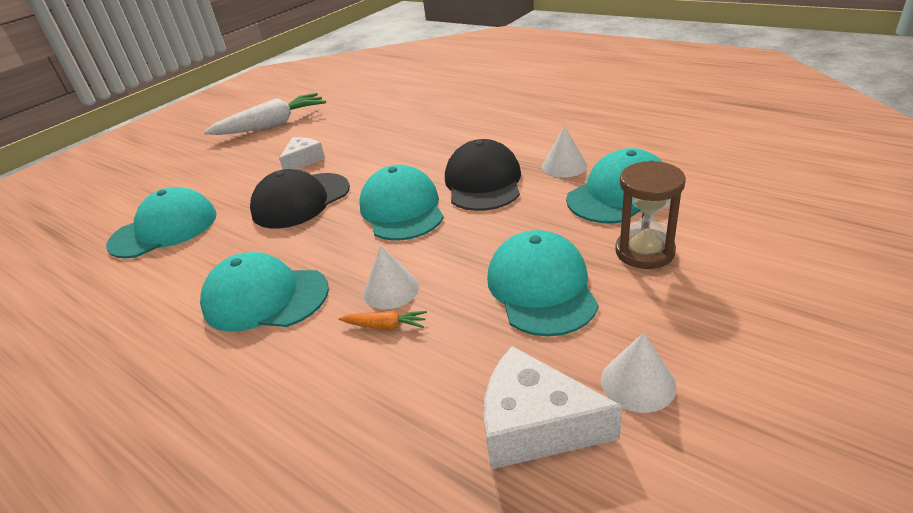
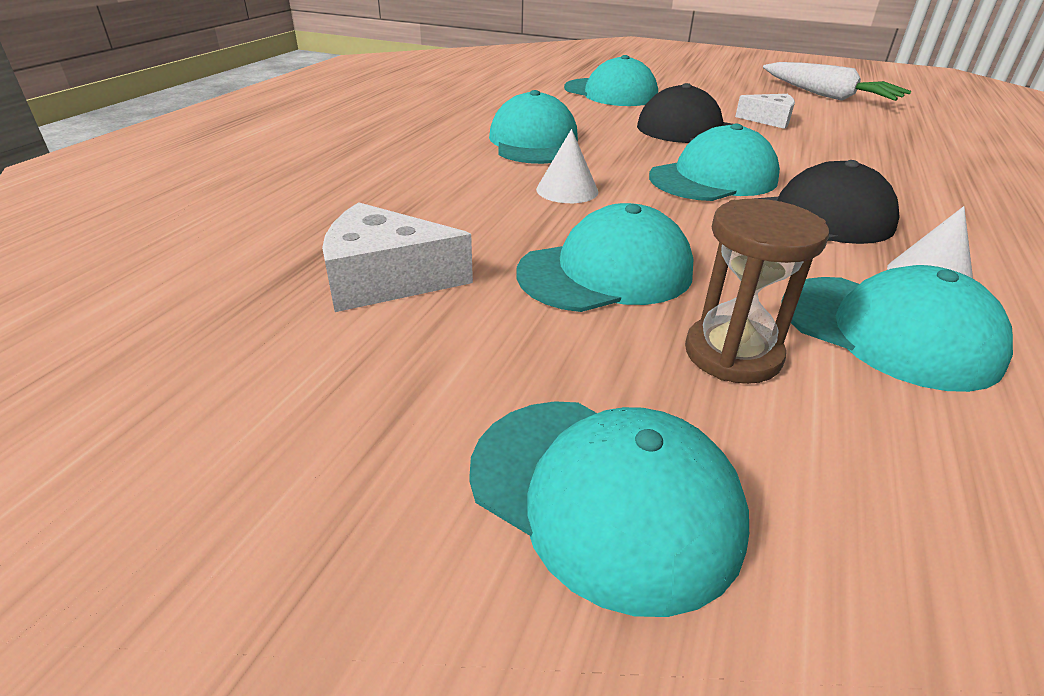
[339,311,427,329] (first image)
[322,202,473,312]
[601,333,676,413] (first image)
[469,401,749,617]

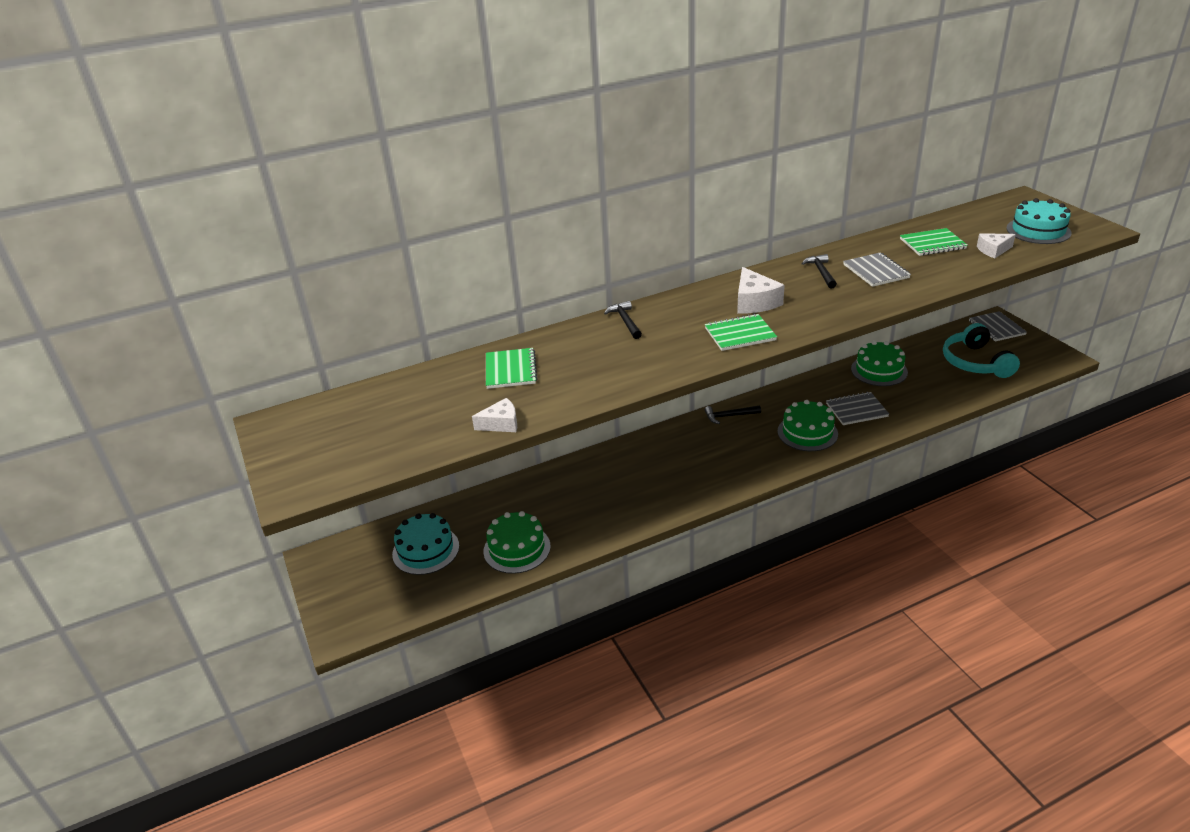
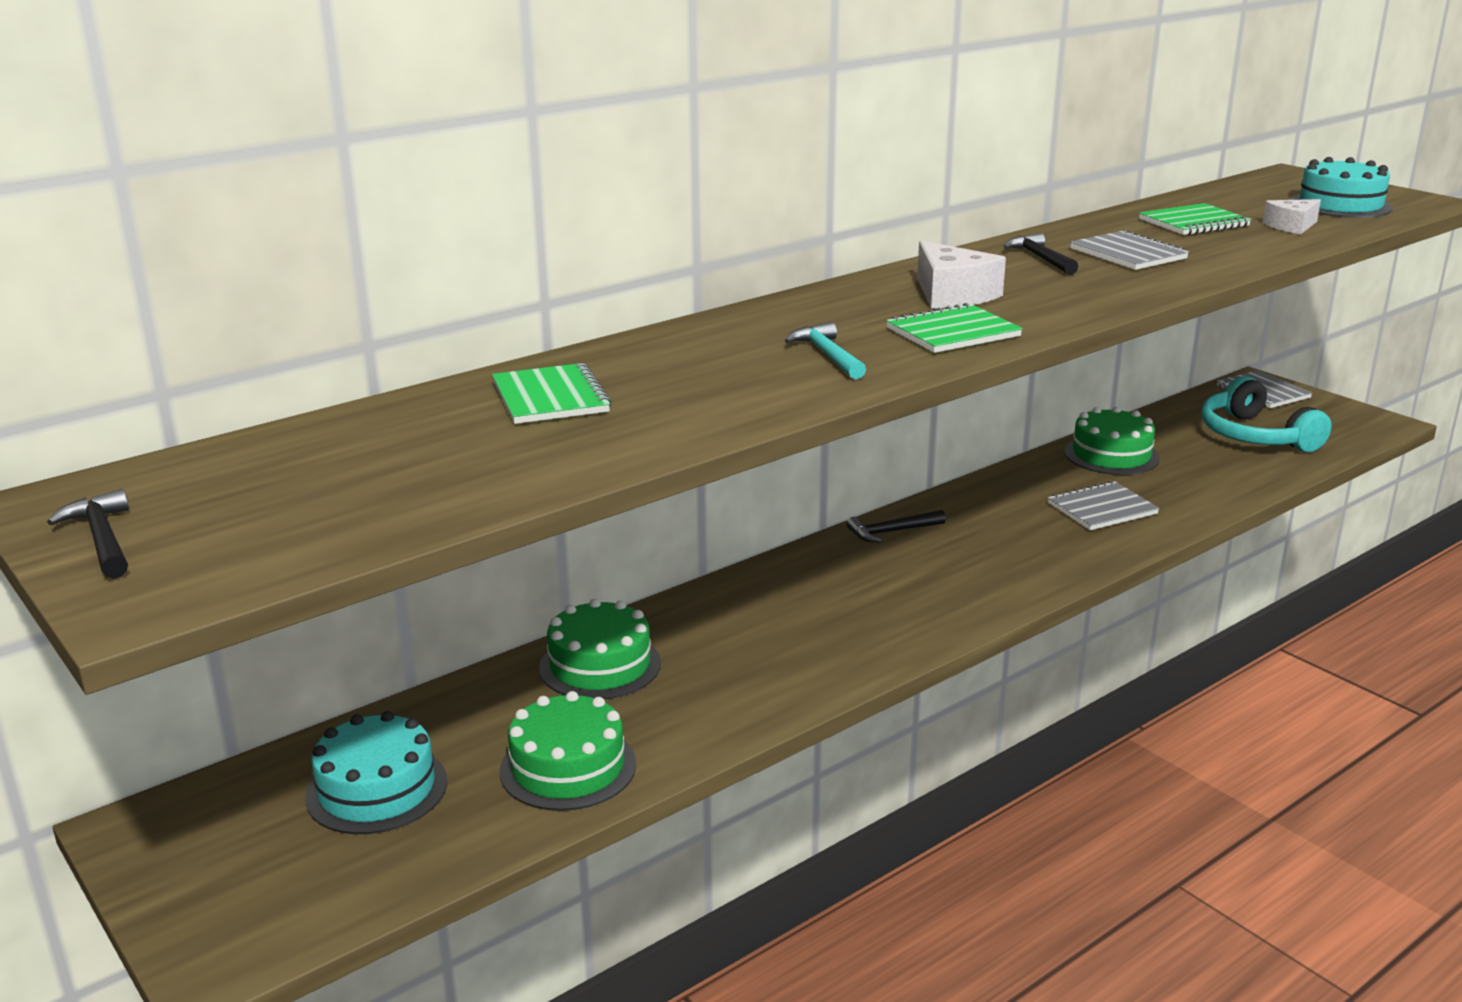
[472,398,517,432] (first image)
[47,489,129,579]
[539,599,661,699]
[785,322,866,379]

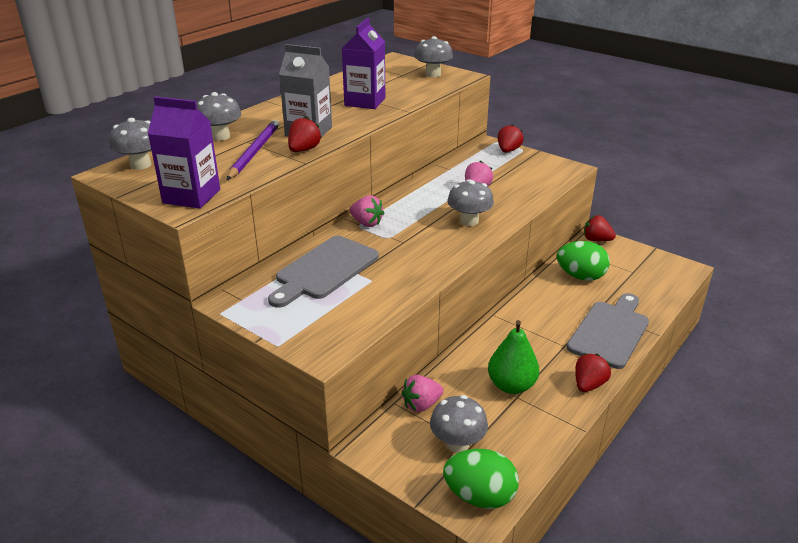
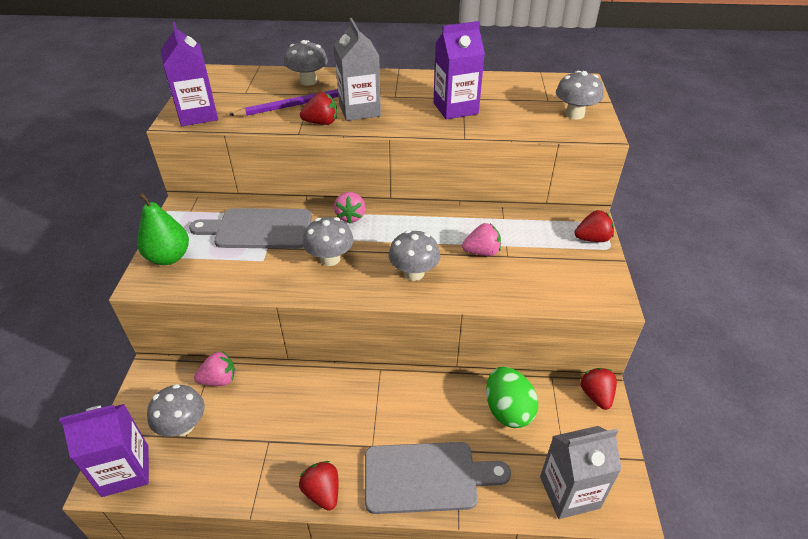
[303,217,354,266]
[194,351,235,386]
[59,404,149,497]
[137,193,189,265]
[299,461,338,511]
[540,426,622,519]

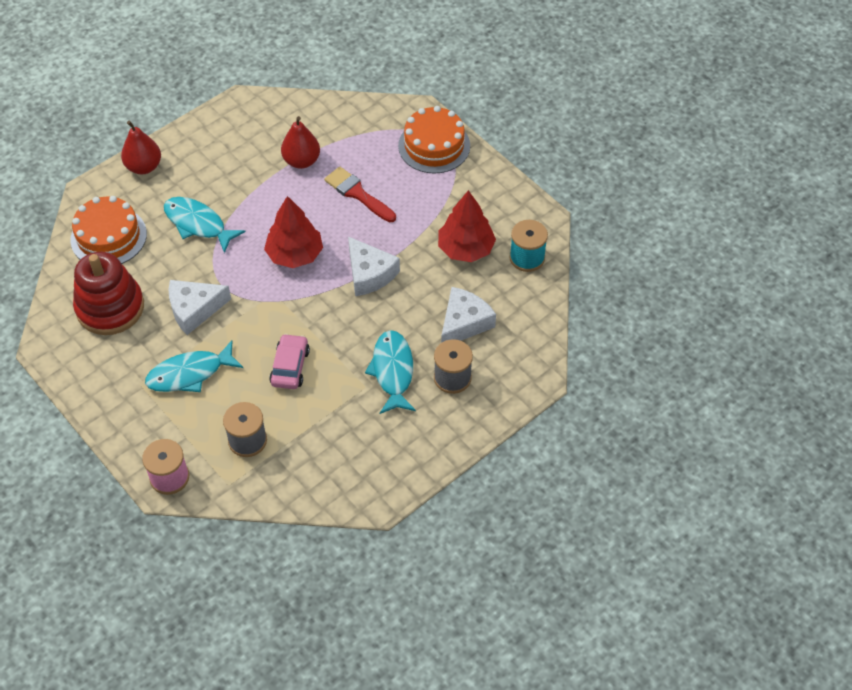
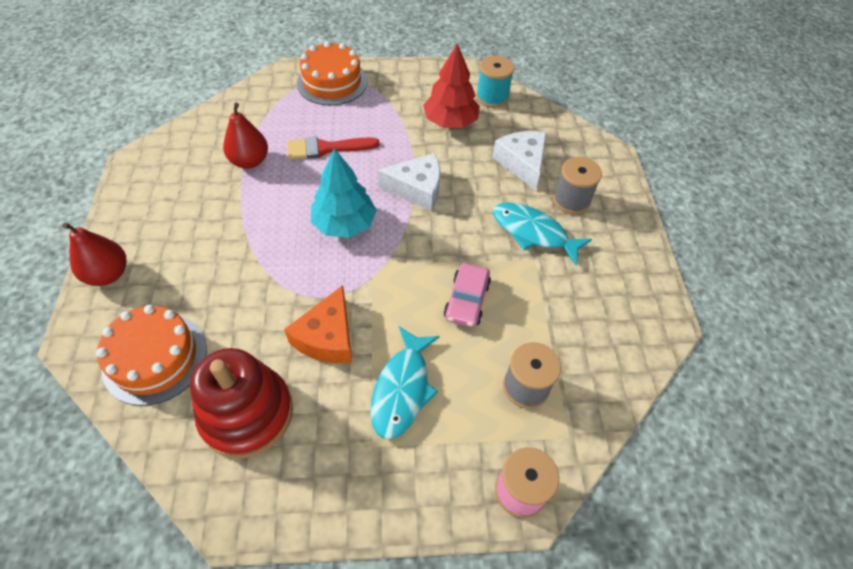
[164,197,245,253] (first image)
[284,285,352,363]
[311,148,377,238]
[444,263,491,327]

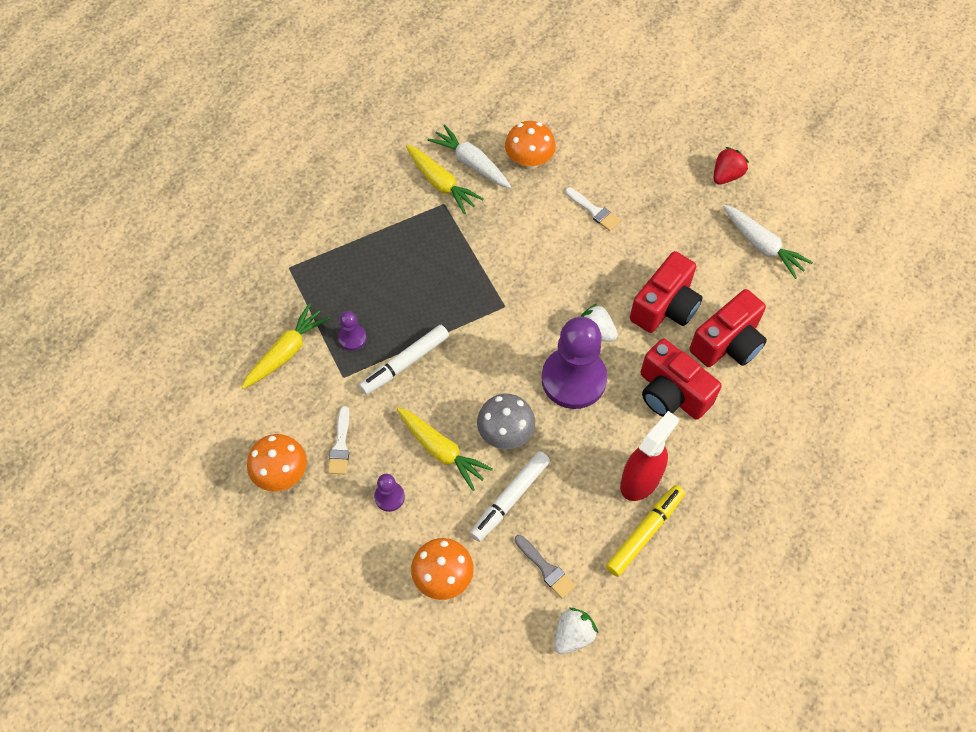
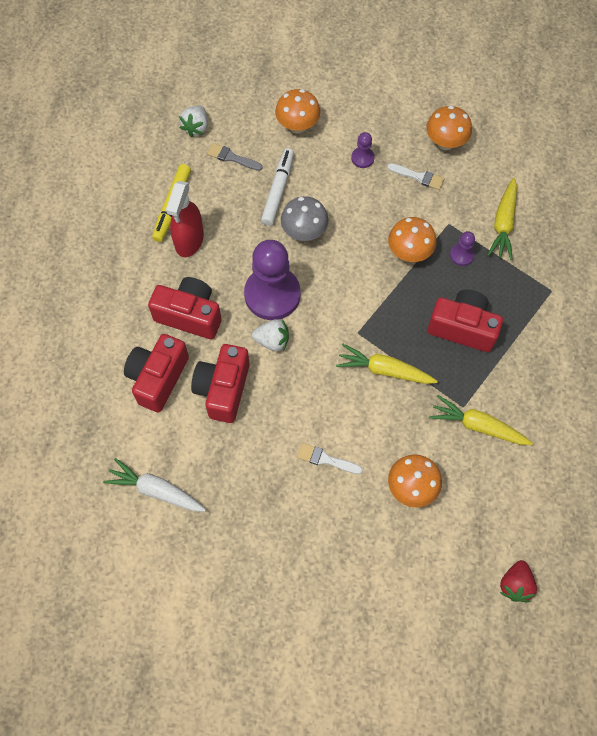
[387,163,444,190]
[388,217,437,262]
[336,344,438,384]
[427,124,511,188] (first image)
[500,560,537,602]
[427,290,503,352]

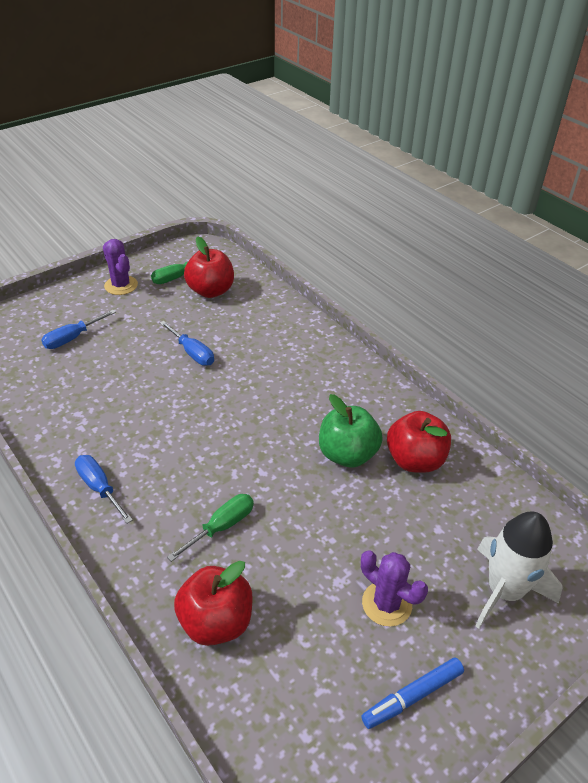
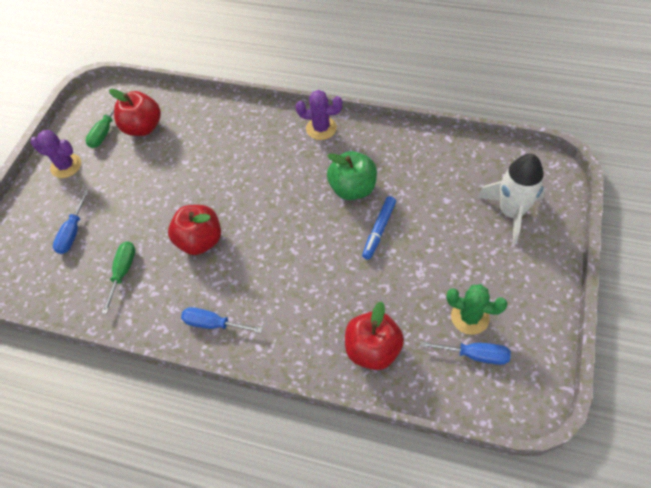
[420,341,511,365]
[102,241,135,314]
[296,90,342,140]
[362,196,396,260]
[168,205,221,255]
[446,284,508,335]

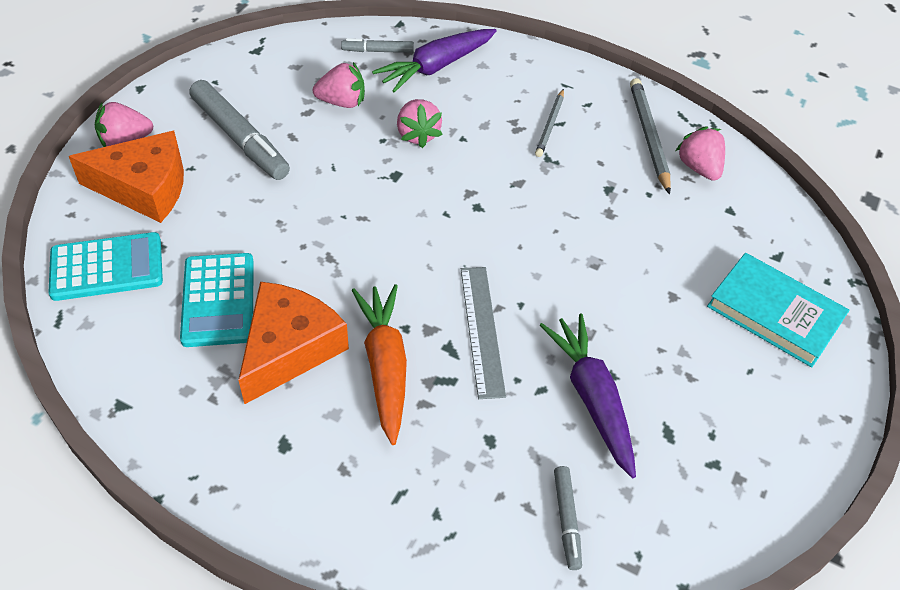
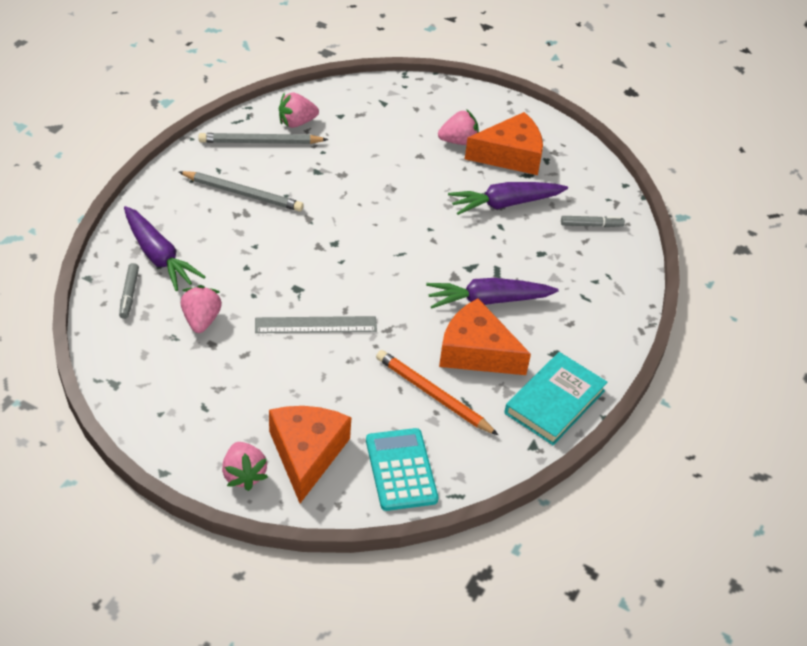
[376,350,498,435]
[189,80,290,180] (first image)
[426,278,559,308]
[438,109,479,145]
[255,316,377,333]
[178,171,304,212]
[504,352,608,445]
[465,112,543,175]

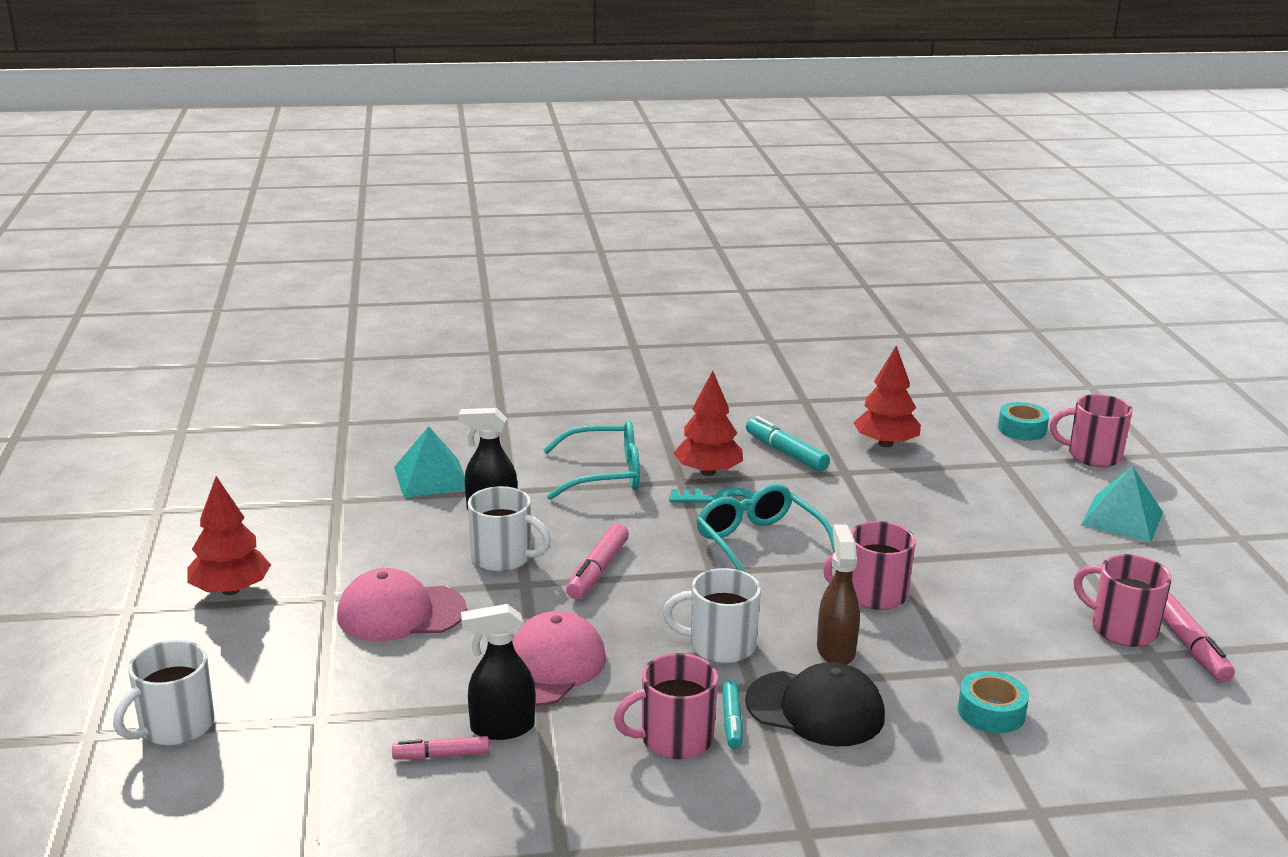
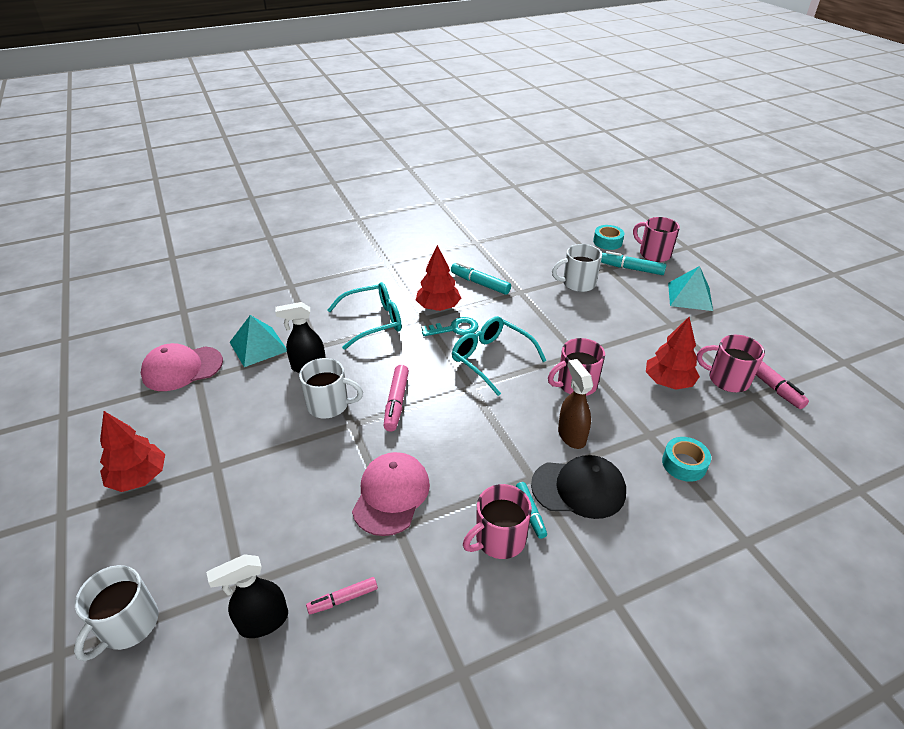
[141,343,223,391]
[206,554,288,638]
[552,244,602,292]
[646,317,700,390]
[633,217,680,262]
[601,251,666,275]

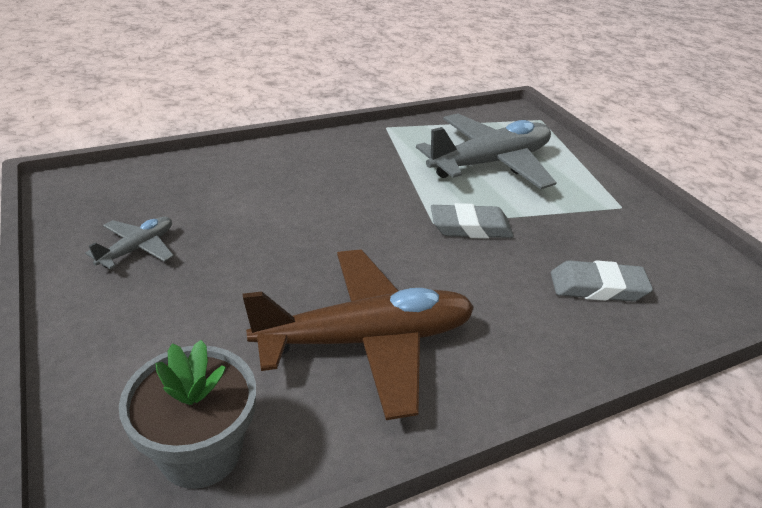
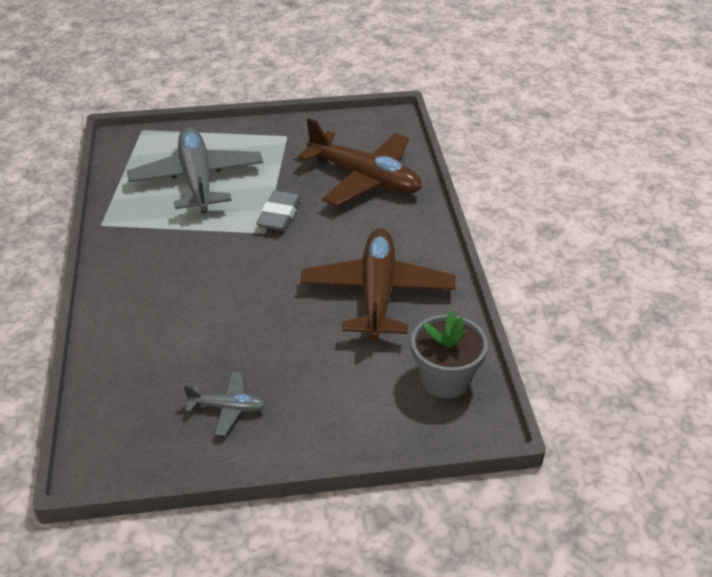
[184,372,266,436]
[298,118,422,207]

